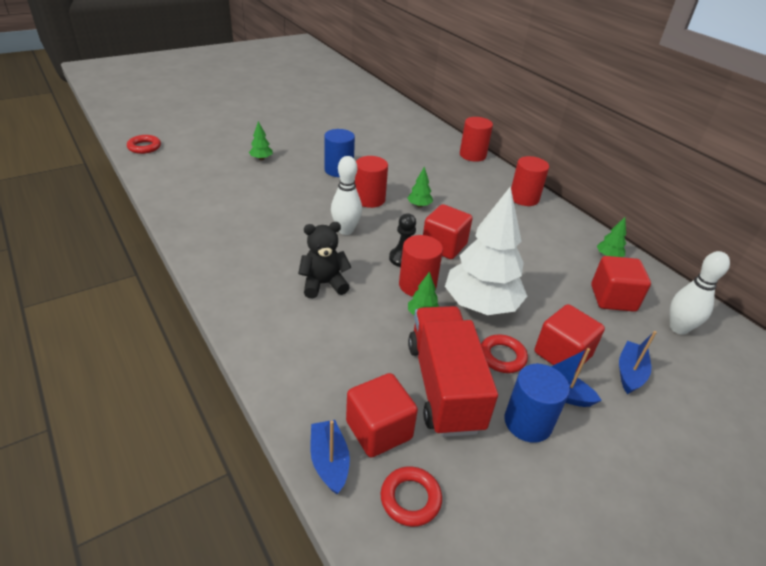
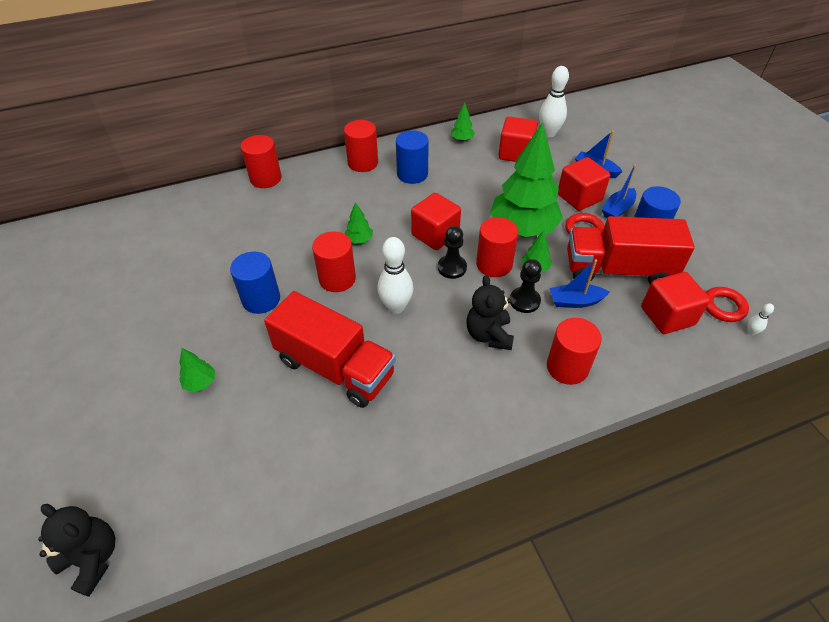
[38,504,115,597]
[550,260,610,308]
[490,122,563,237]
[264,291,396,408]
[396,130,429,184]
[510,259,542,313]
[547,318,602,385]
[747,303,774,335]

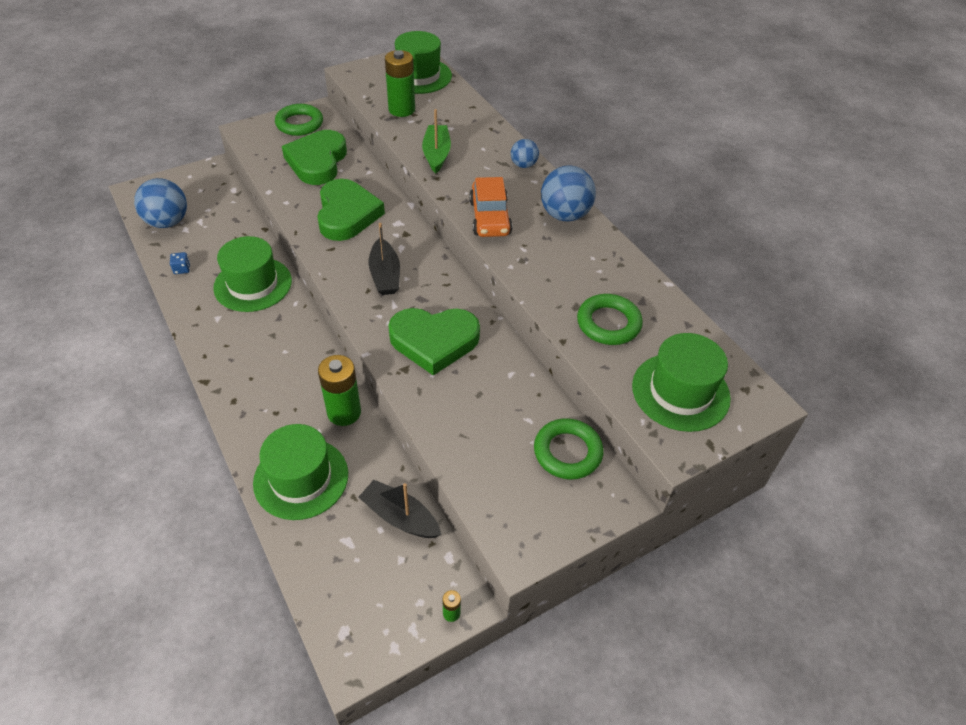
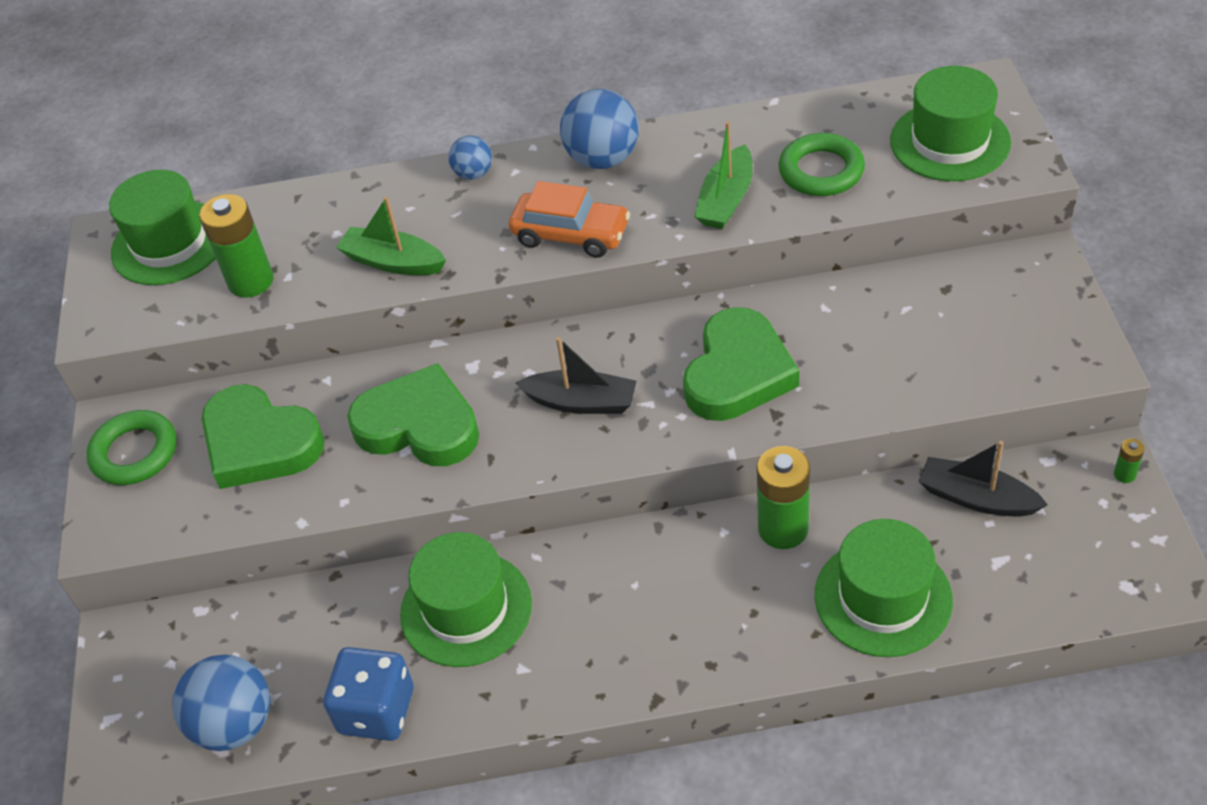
[323,647,414,741]
[918,441,1048,516]
[534,418,603,480] (first image)
[694,122,753,229]

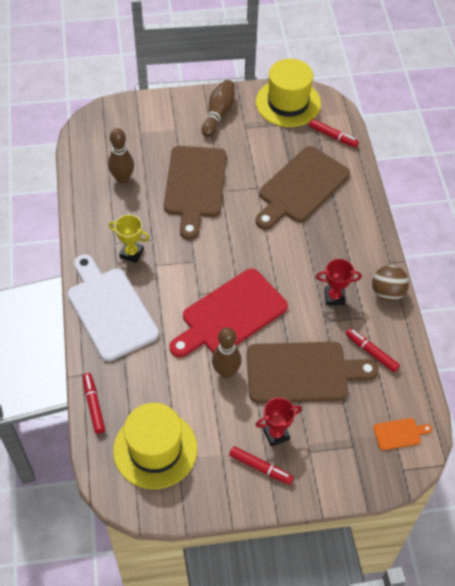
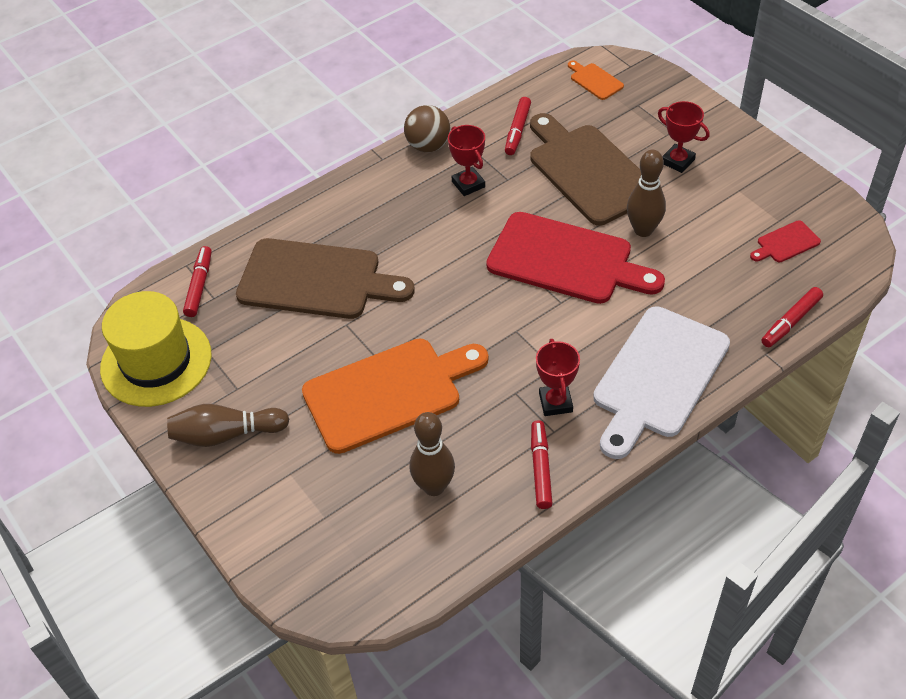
[536,339,580,416]
[750,220,821,262]
[302,339,489,454]
[531,420,553,509]

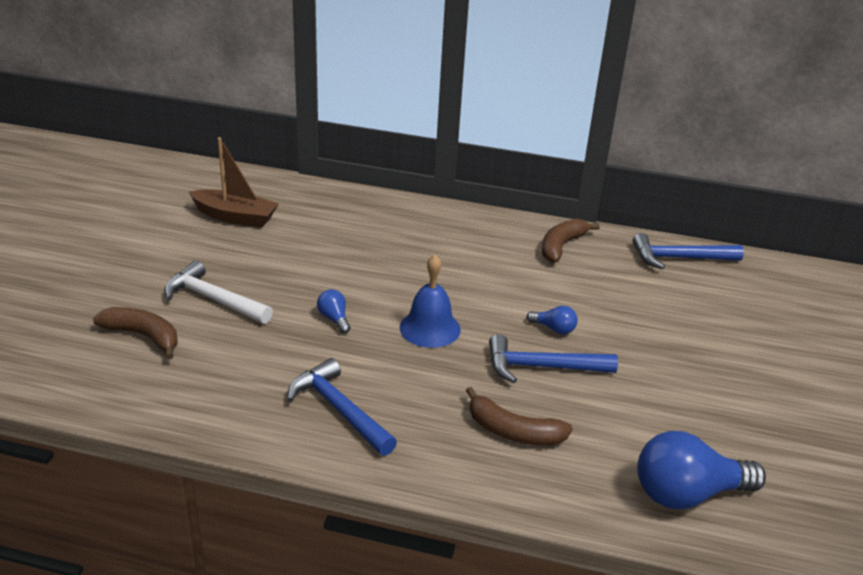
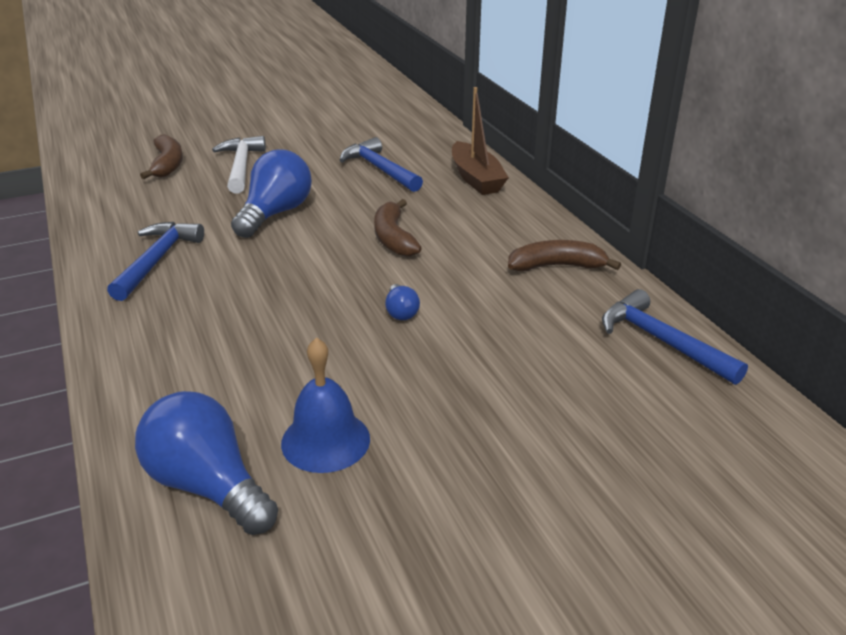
[452,87,509,195]
[231,150,312,238]
[281,337,370,473]
[374,199,422,256]
[340,137,423,192]

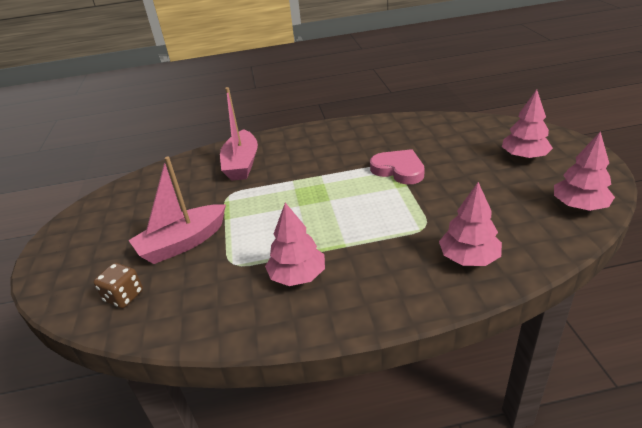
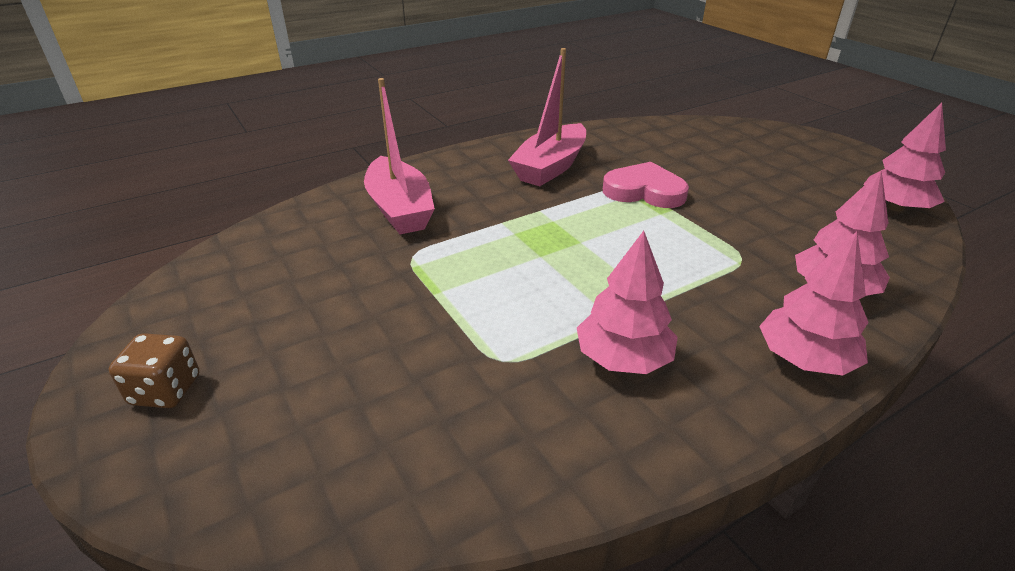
[109,333,199,408]
[508,48,586,186]
[759,231,869,376]

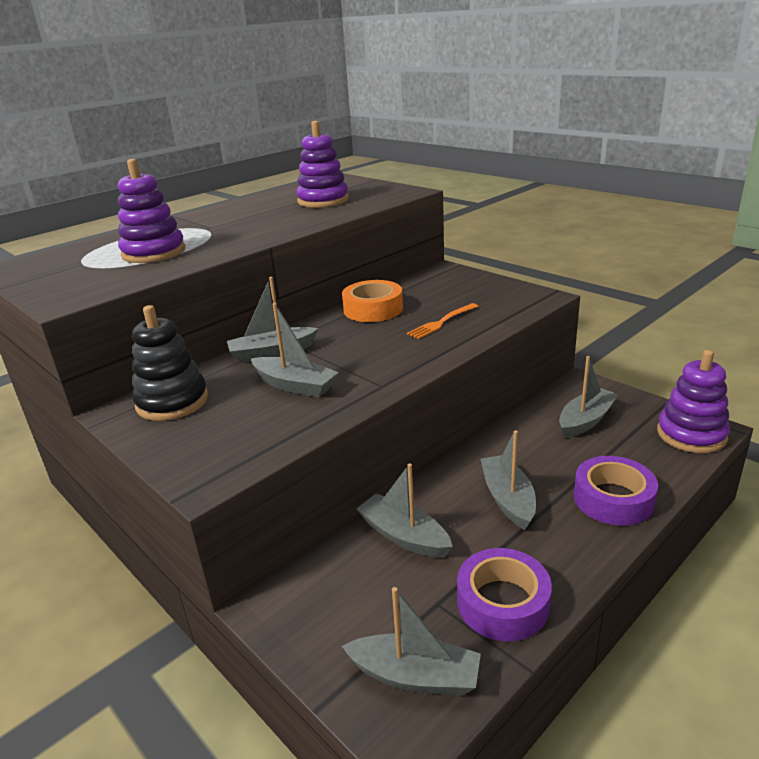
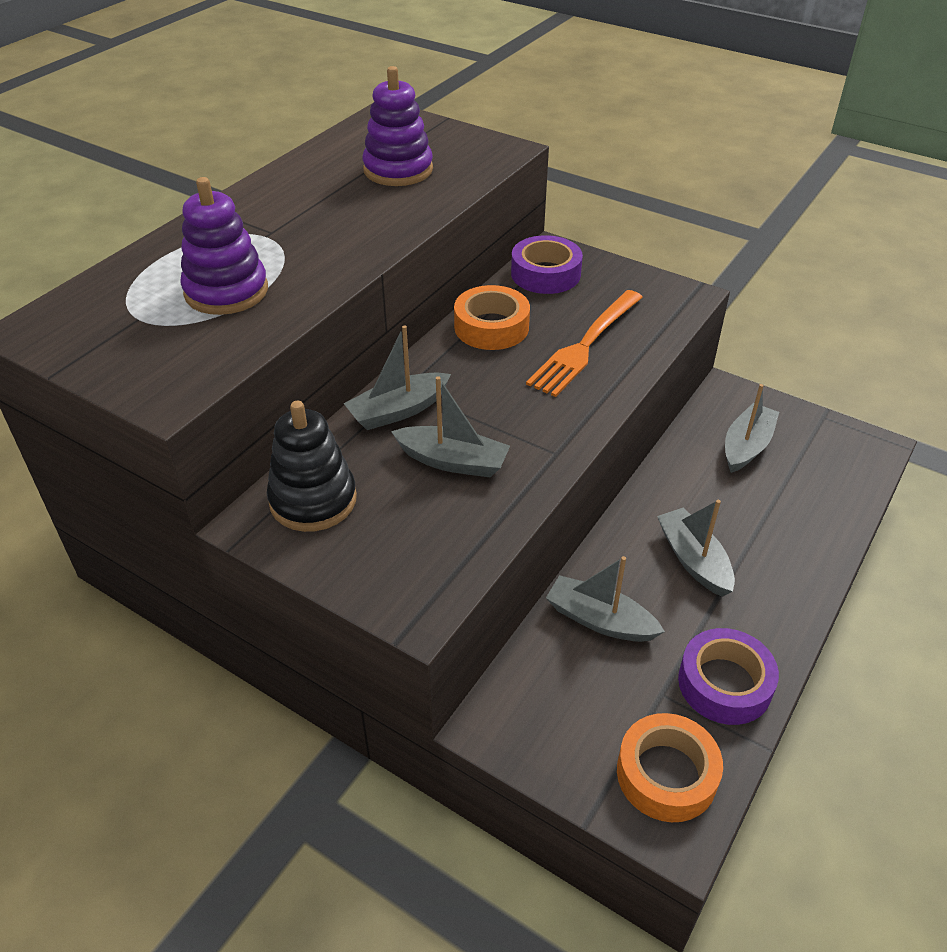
[617,713,723,822]
[526,290,643,397]
[511,235,583,294]
[657,350,730,453] (first image)

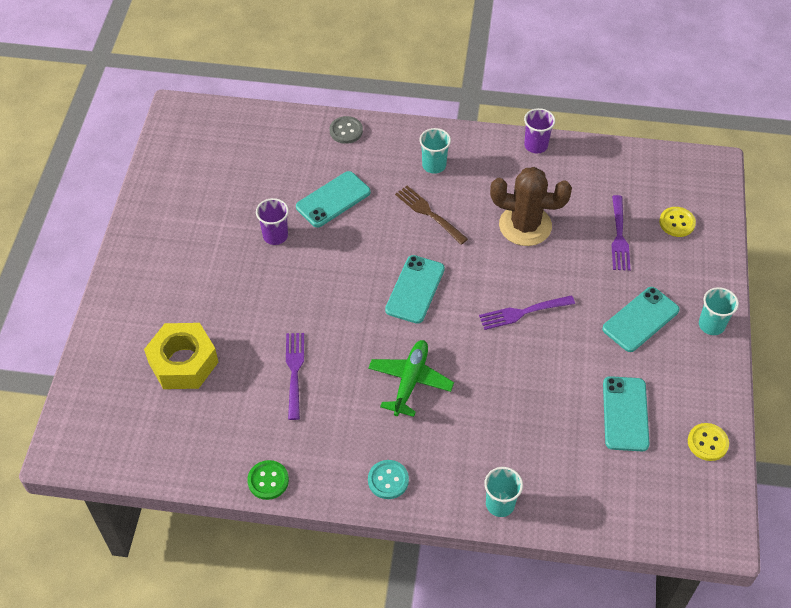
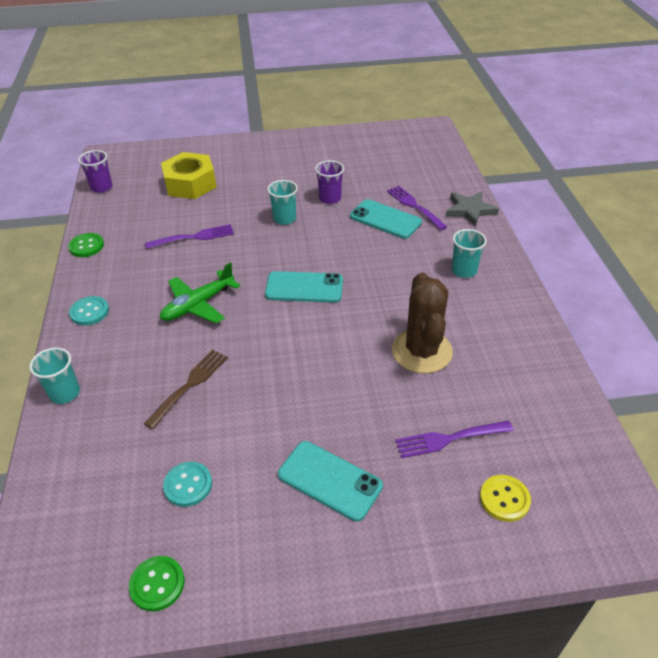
[446,191,499,227]
[160,262,240,324]
[144,350,228,429]
[387,186,447,230]
[78,150,112,193]
[163,462,212,507]
[129,556,185,611]
[267,180,298,225]

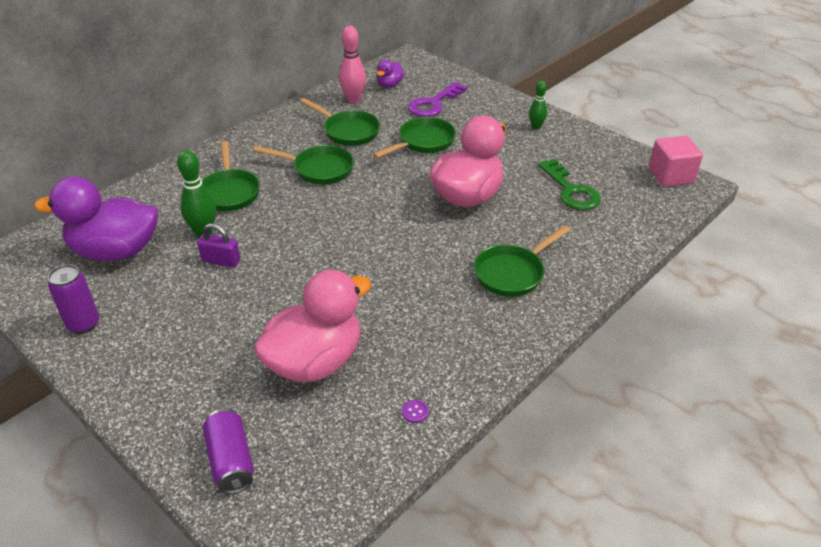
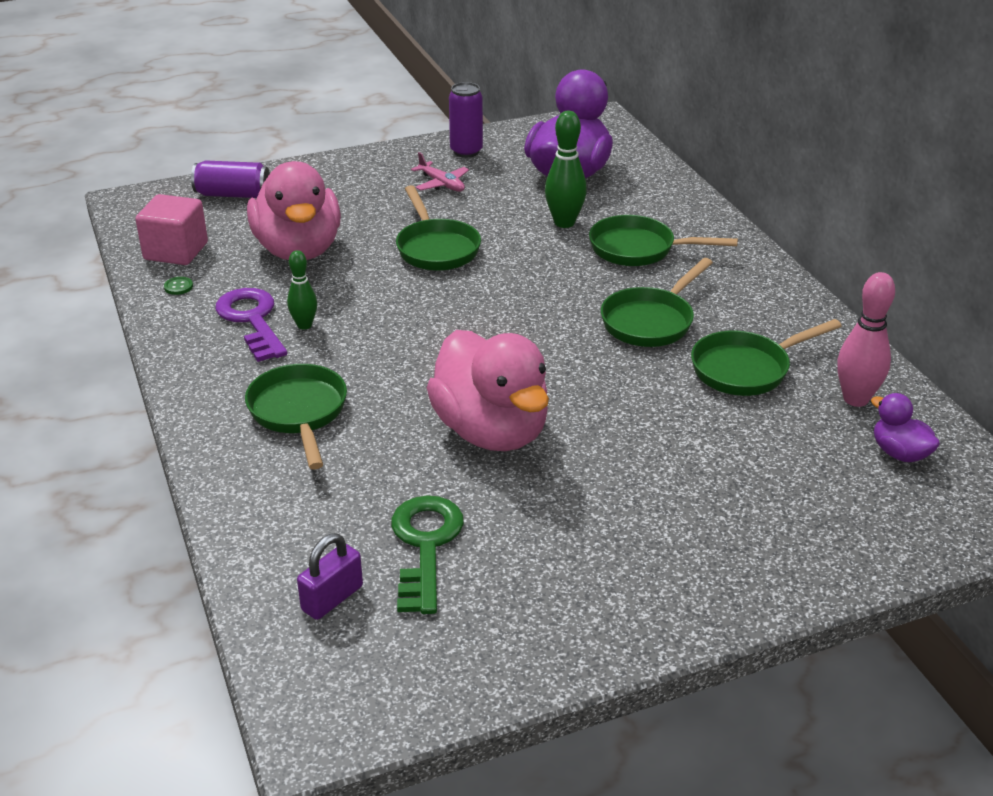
[297,533,363,620]
[396,185,481,271]
[164,277,193,295]
[216,288,287,362]
[287,250,317,329]
[391,495,464,614]
[135,194,208,265]
[411,152,469,192]

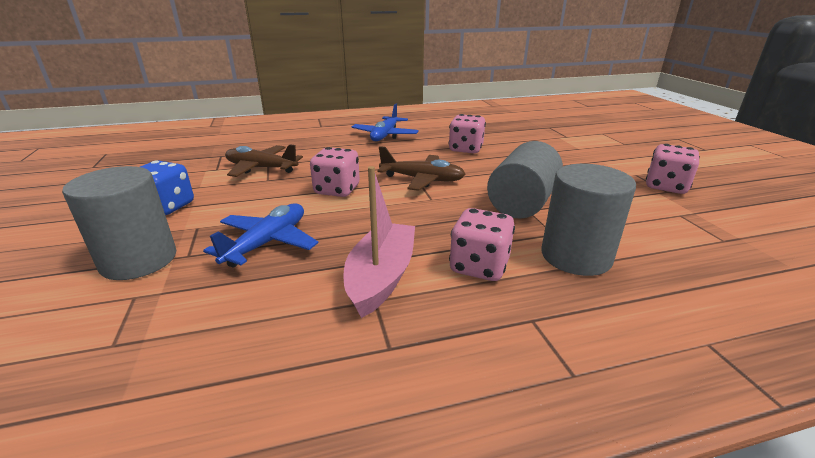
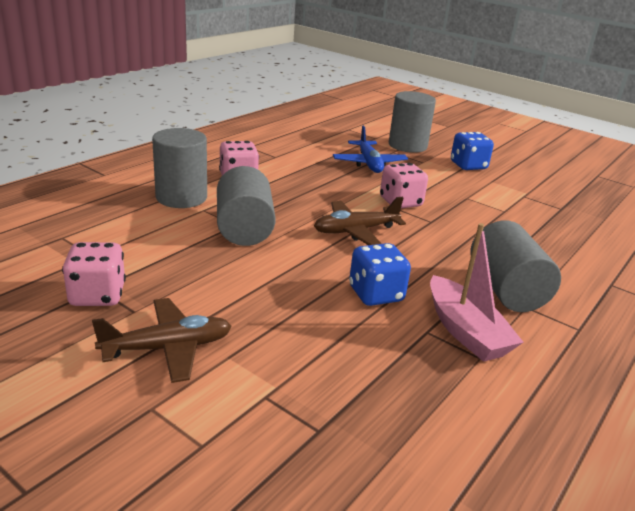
[92,298,232,383]
[430,223,524,362]
[471,220,561,312]
[349,243,411,306]

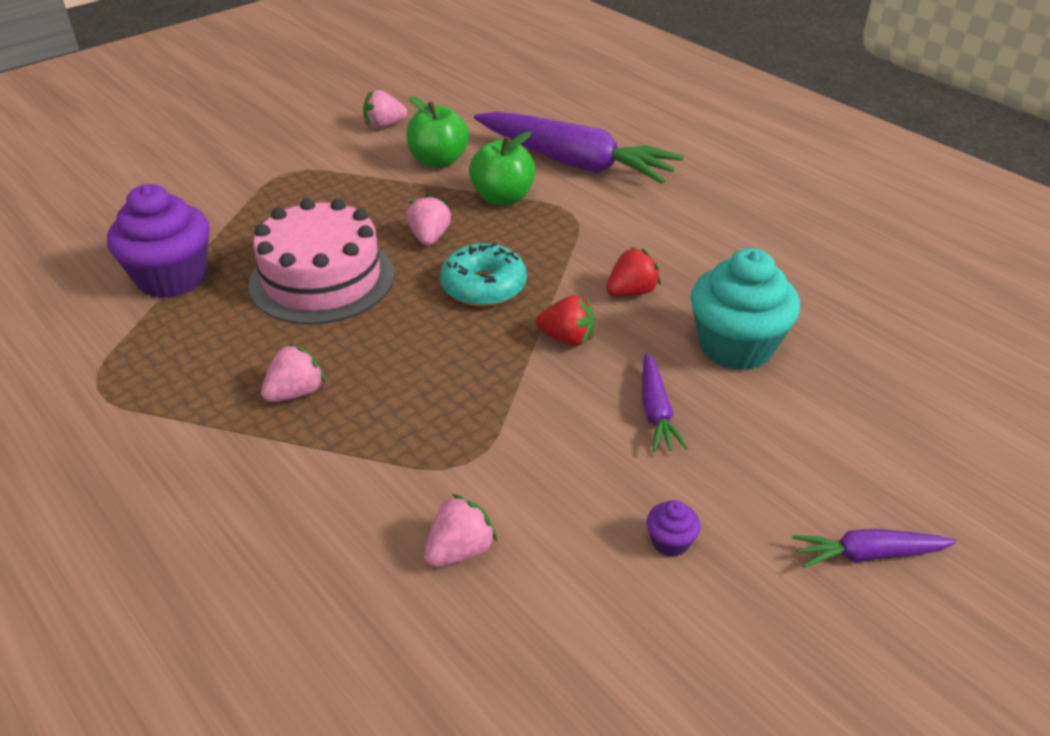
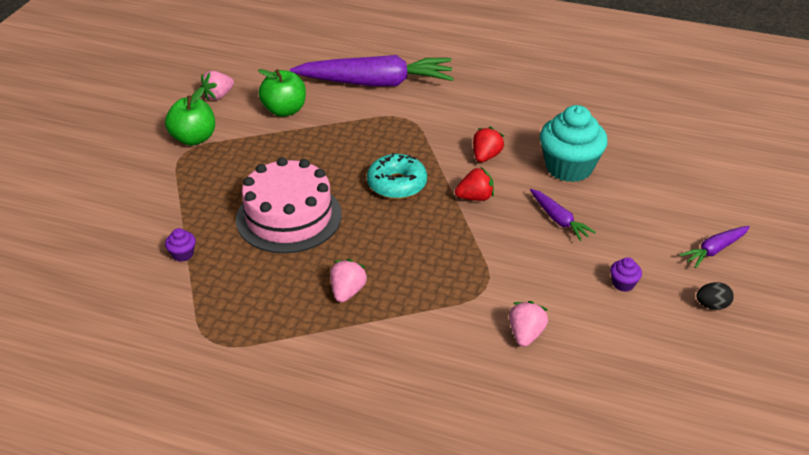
[165,228,196,262]
[407,194,451,246] (first image)
[165,87,215,146]
[696,282,734,310]

